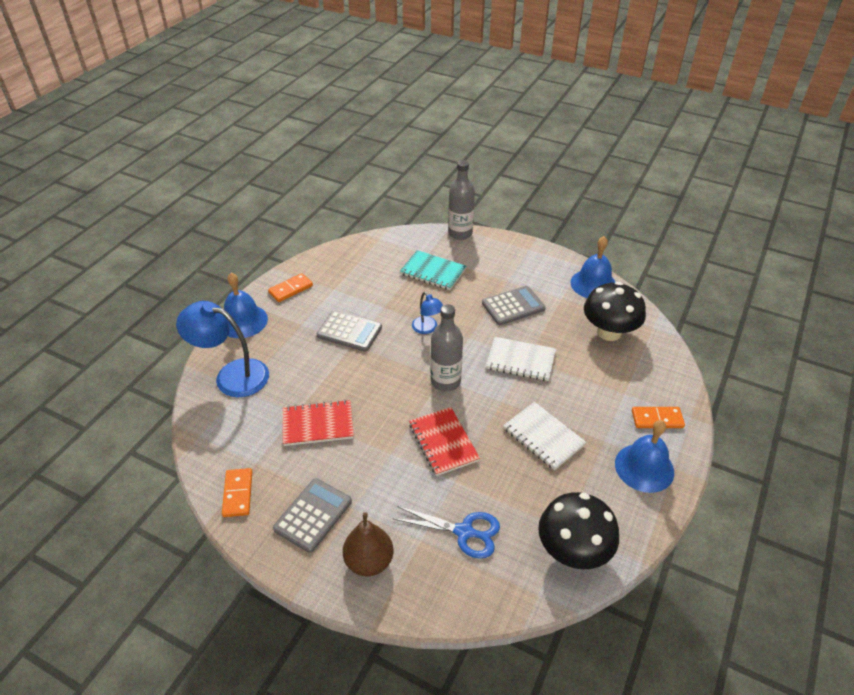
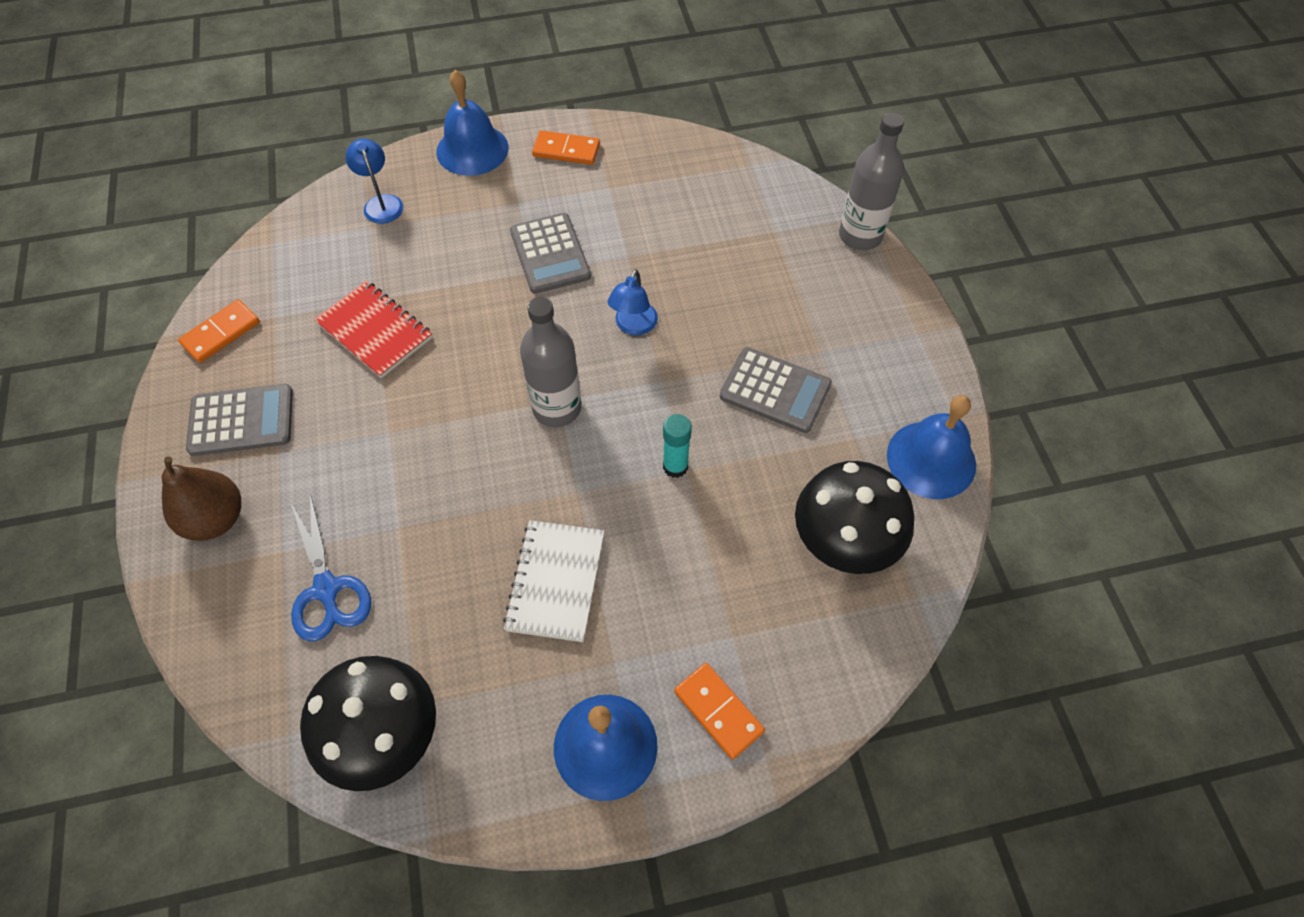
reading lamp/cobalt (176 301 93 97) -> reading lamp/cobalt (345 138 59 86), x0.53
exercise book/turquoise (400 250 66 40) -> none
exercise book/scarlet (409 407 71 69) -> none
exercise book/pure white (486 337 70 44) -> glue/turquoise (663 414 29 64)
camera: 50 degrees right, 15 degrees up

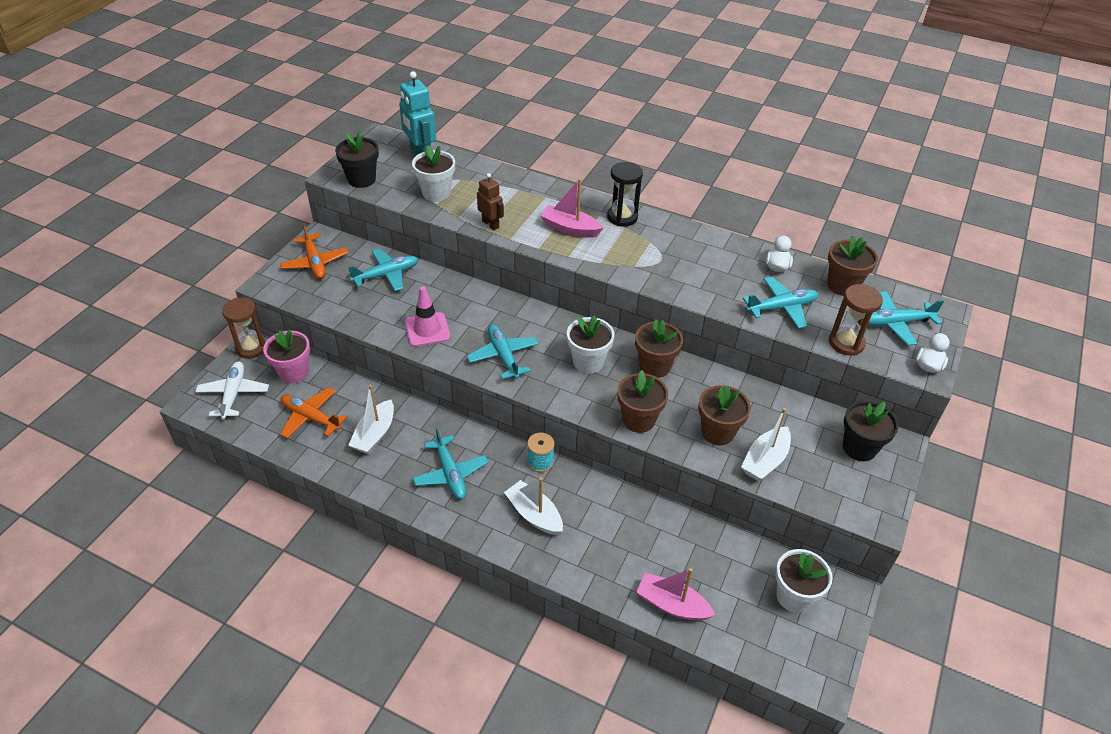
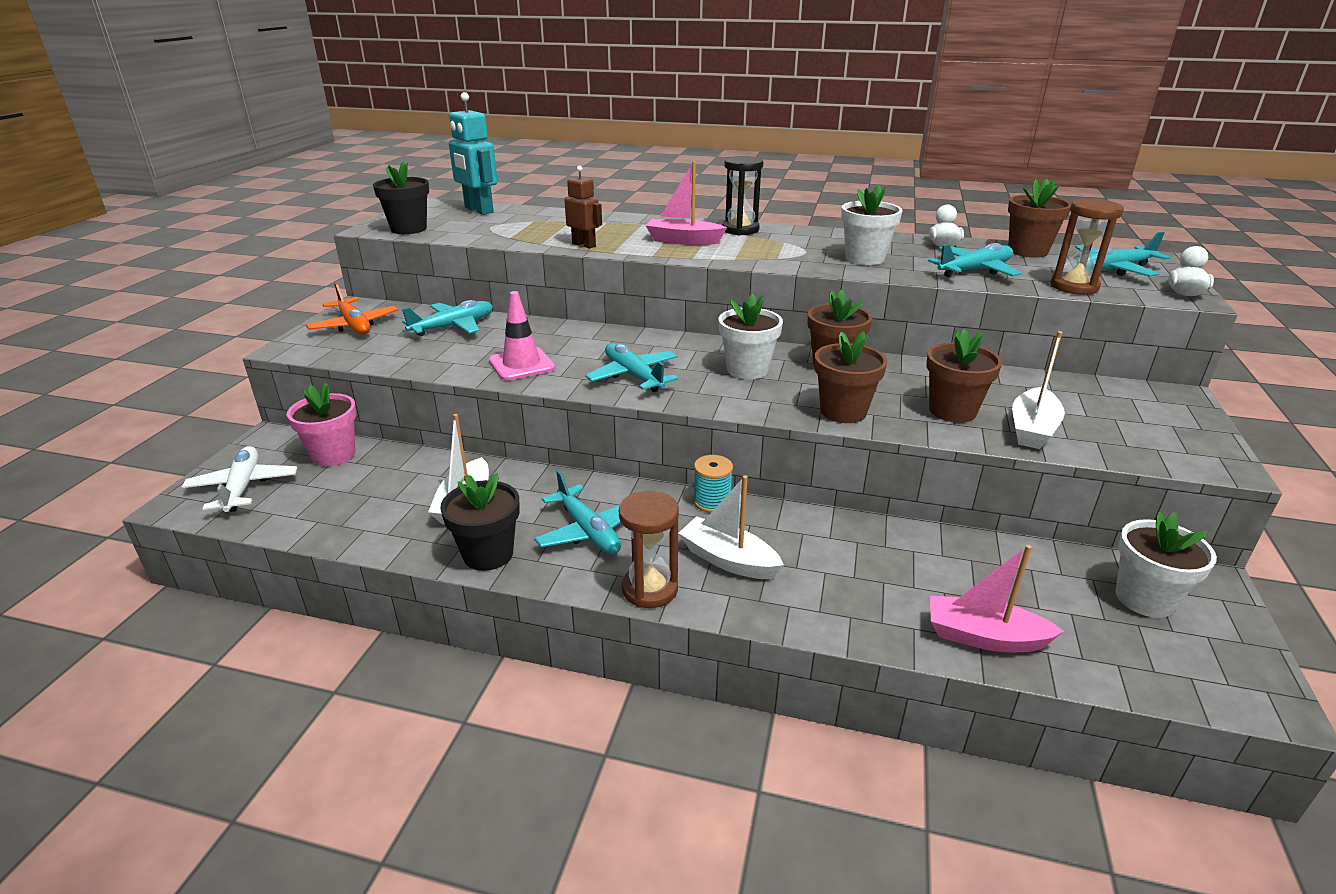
sand timer/russet (222 298 44 61) -> sand timer/russet (619 491 60 117), relocated
plane/bright orange (280 387 67 52) -> none
flower pot/pure white (412 145 43 57) -> flower pot/pure white (841 185 61 80), relocated
flower pot/jet-black (843 401 56 60) -> flower pot/jet-black (440 473 80 98), relocated
camera: 10 degrees left, 15 degrees down

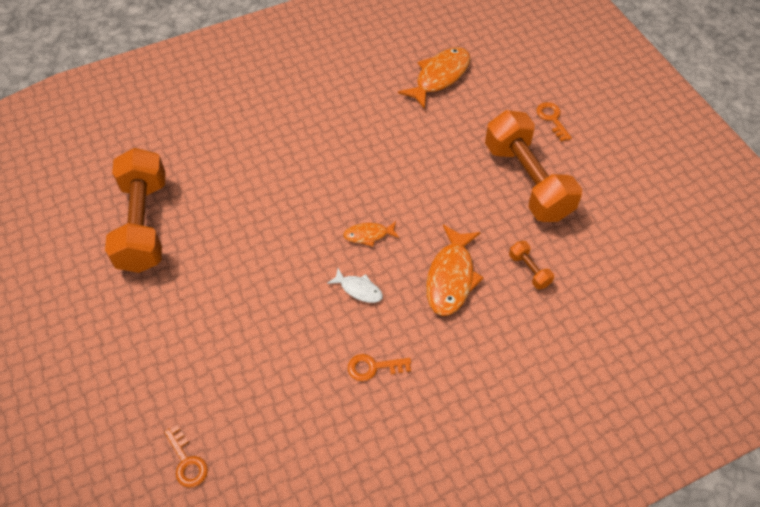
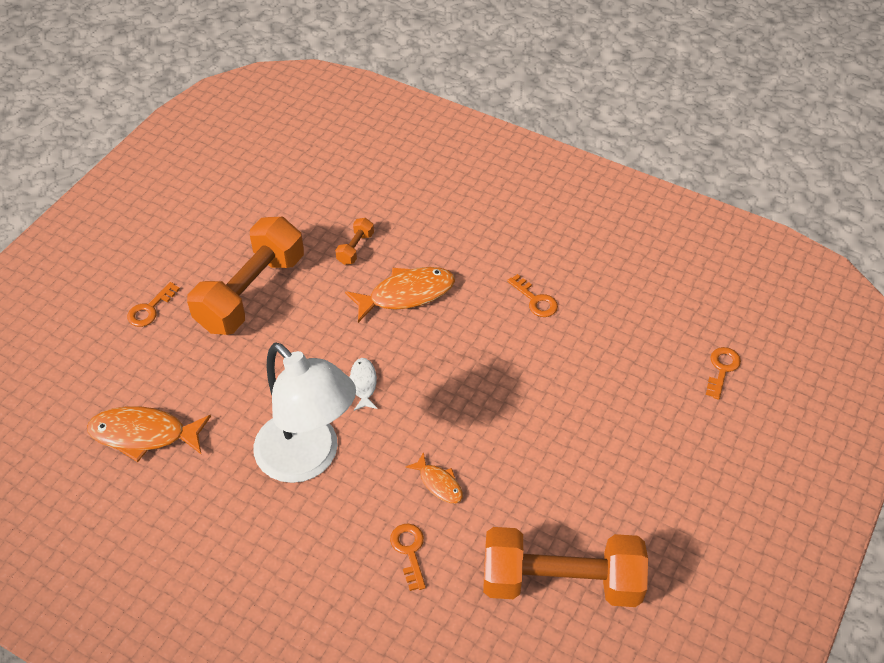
hand weight/bright orange (105 148 61 125) -> hand weight/bright orange (483 527 165 80), 45 degrees clockwise
fish figure/pure white (327 268 56 35) -> fish figure/pure white (349 358 29 53), relocated
fish figure/bright orange (343 221 56 26) -> fish figure/bright orange (406 452 57 51), relocated
none -> reading lamp/pure white (253 343 103 140)
none -> latchkey/bright orange (390 524 36 67)
camera: 125 degrees left, 5 degrees down

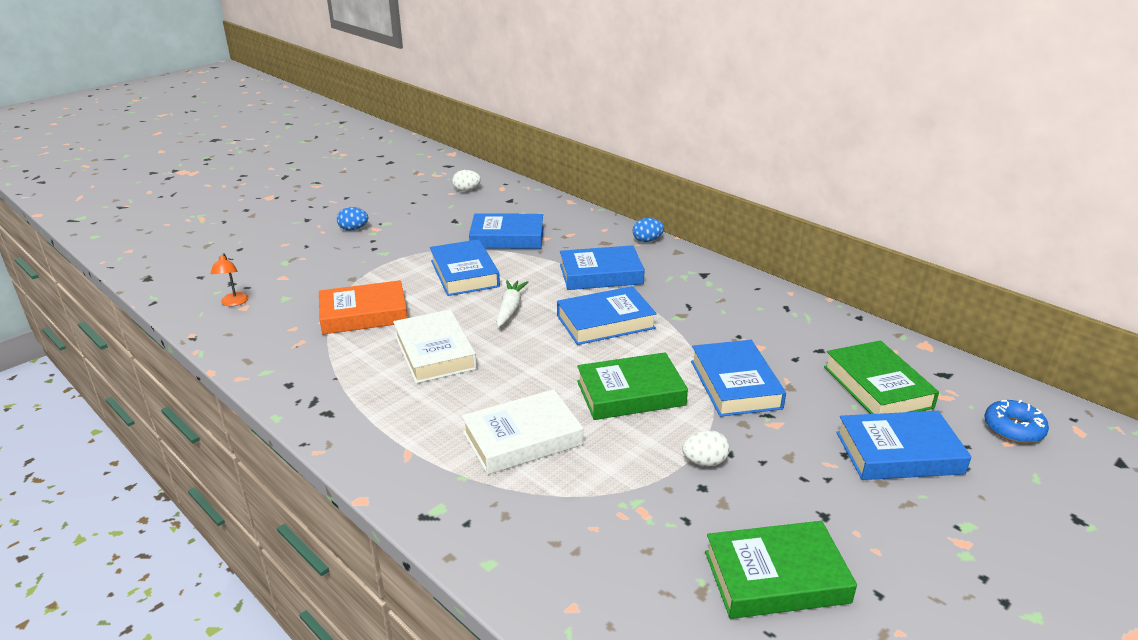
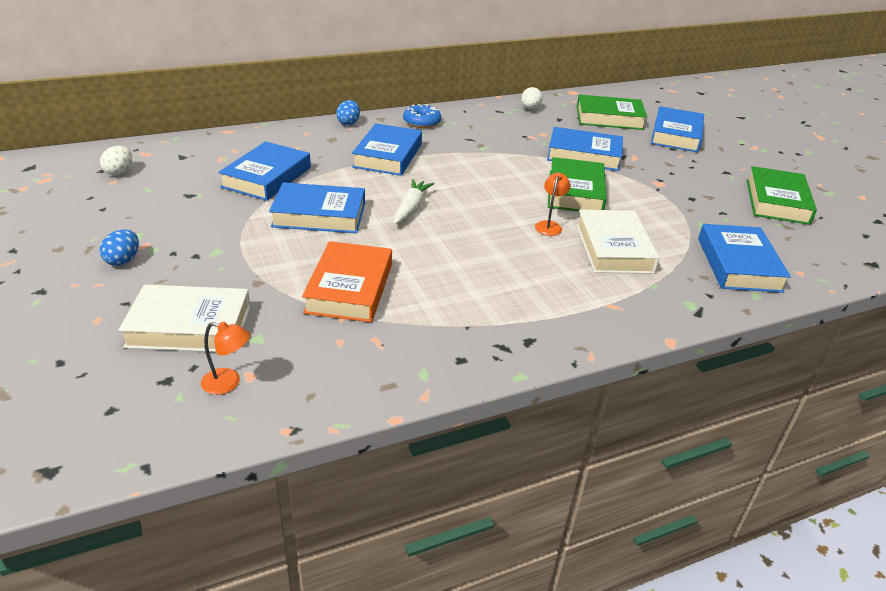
hardcover/pure white (393 309 84 74) -> hardcover/pure white (118 284 133 69), relocated
root vegetable/pure white (496 280 32 47) -> root vegetable/pure white (394 179 40 45), 75 degrees clockwise
hardcover/cobalt (557 286 100 59) -> hardcover/cobalt (698 224 93 69), relocated
egg shape/pure white (682 430 48 36) -> egg shape/pure white (521 87 22 23), relocated
glazed donut/cobalt (984 400 65 43) -> glazed donut/cobalt (403 104 38 24), relocated
none -> reading lamp/bright orange (535 173 36 63)
camera: 70 degrees left, 5 degrees up

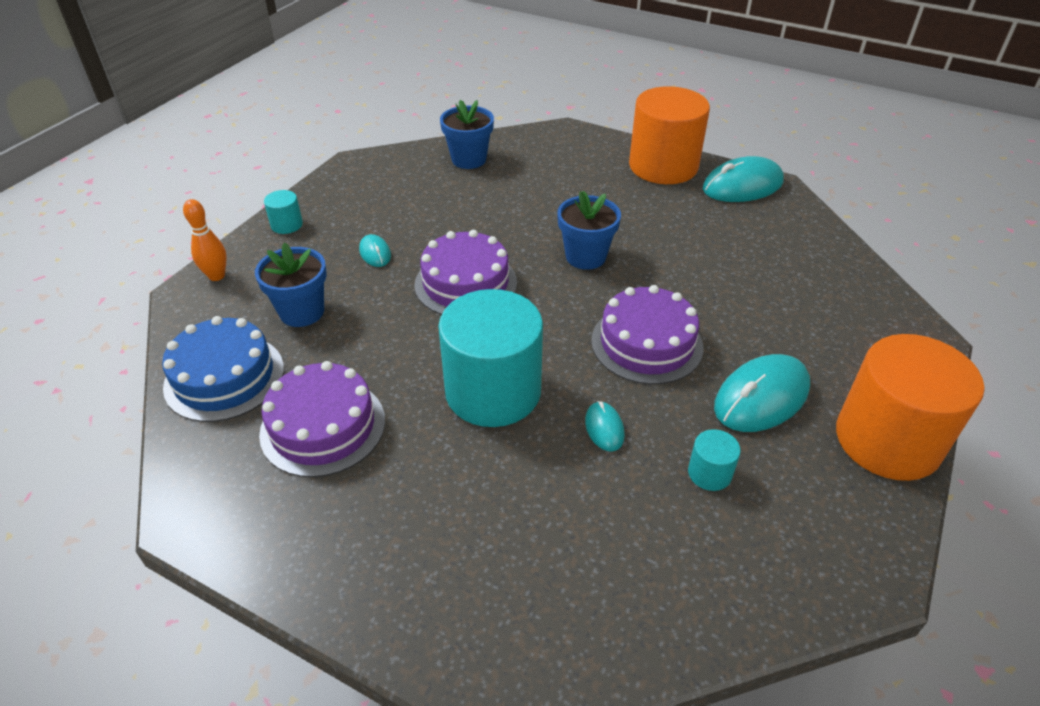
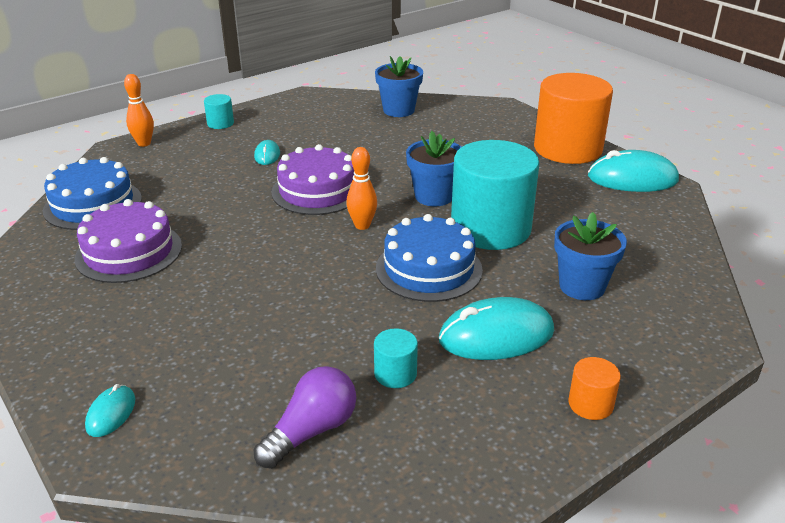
flower pot/cobalt (255 242 72 85) -> flower pot/cobalt (554 212 73 88), relocated
cylinder shape/turquoise (438 289 105 138) -> cylinder shape/turquoise (451 140 88 110), relocated
computer mouse/turquoise (585 401 40 50) -> computer mouse/turquoise (85 384 50 53), relocated
cake/purple (591 285 112 100) -> cake/cobalt (376 214 107 88)
cylinder shape/bright orange (836 334 148 147) -> cylinder shape/bright orange (568 357 53 63), x0.41
none -> light bulb/purple (253 366 104 103)
none -> bowling pin/bright orange (346 147 31 83)
camera: 25 degrees right, 10 degrees down

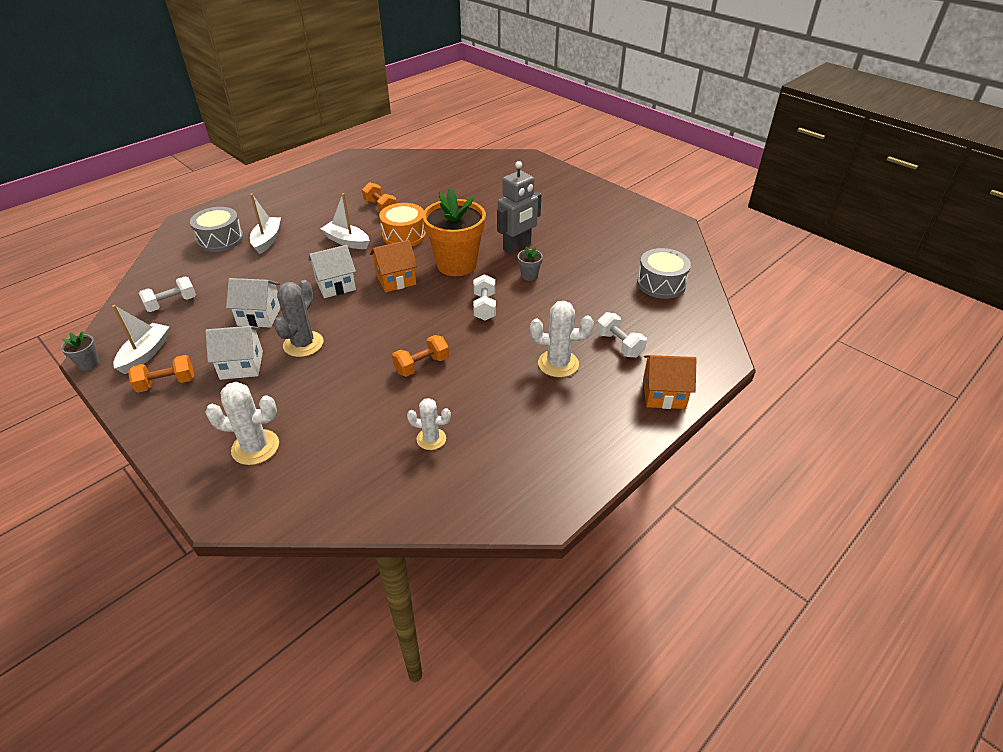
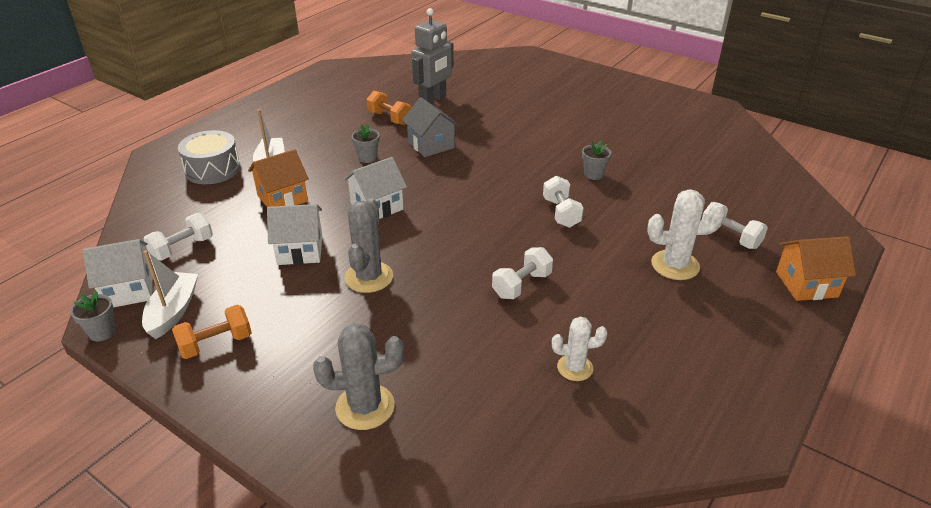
toy house/pure white (205 326 58 54) -> toy house/pure white (83 239 70 69), relocated
saguaro cactus/pure white (205 382 74 83) -> saguaro cactus/gray (313 323 91 107)
toy boat/pure white (320 193 49 56) -> flower pot/gray (351 124 29 39)
toy house/bright orange (370 240 48 52) -> toy house/bright orange (248 149 61 58), relocated
drum/bright orange (379 203 47 43) -> toy house/gray (402 97 57 60)
hand weight/bright orange (392 335 57 42) -> hand weight/pure white (492 247 61 52)
flower pot/bright orange (422 188 64 88) -> none
robot/gray (497 161 44 93) -> robot/gray (411 8 43 96), relocated
drum/gray (637 248 54 51) -> none
camera: 10 degrees left, 5 degrees down

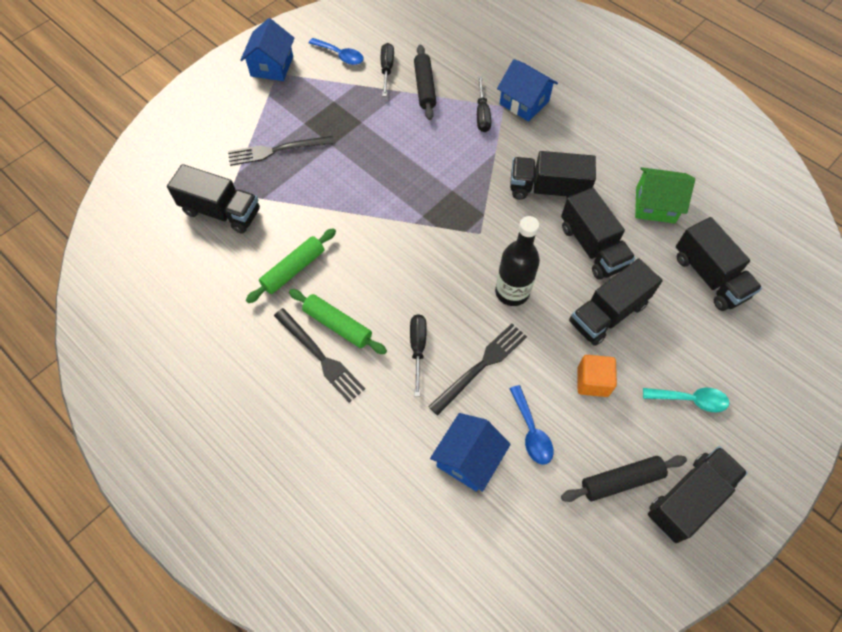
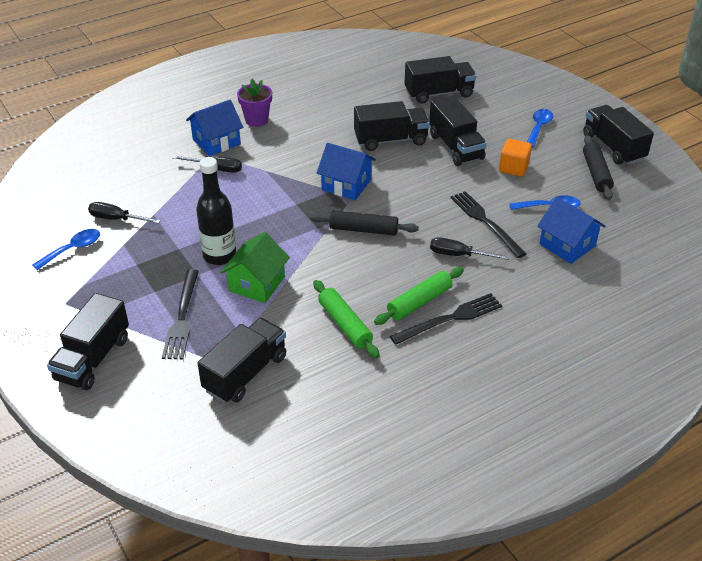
toy house/cobalt (240 18 55 63) -> toy house/cobalt (317 143 59 57), relocated
pastry roller/jet-black (414 45 22 75) -> pastry roller/jet-black (310 210 109 26), relocated
flask/jet-black (495 216 45 90) -> flask/jet-black (196 157 40 108), relocated
lorry/jet-black (510 151 86 49) -> lorry/jet-black (47 293 82 97), relocated
toy house/leaf-green (635 167 60 57) -> toy house/leaf-green (220 232 70 71), relocated
spoon/turquoise (643 388 86 24) -> spoon/cobalt (527 109 26 39)
none -> flower pot/purple (237 79 35 48)
camera: 75 degrees left, 20 degrees down

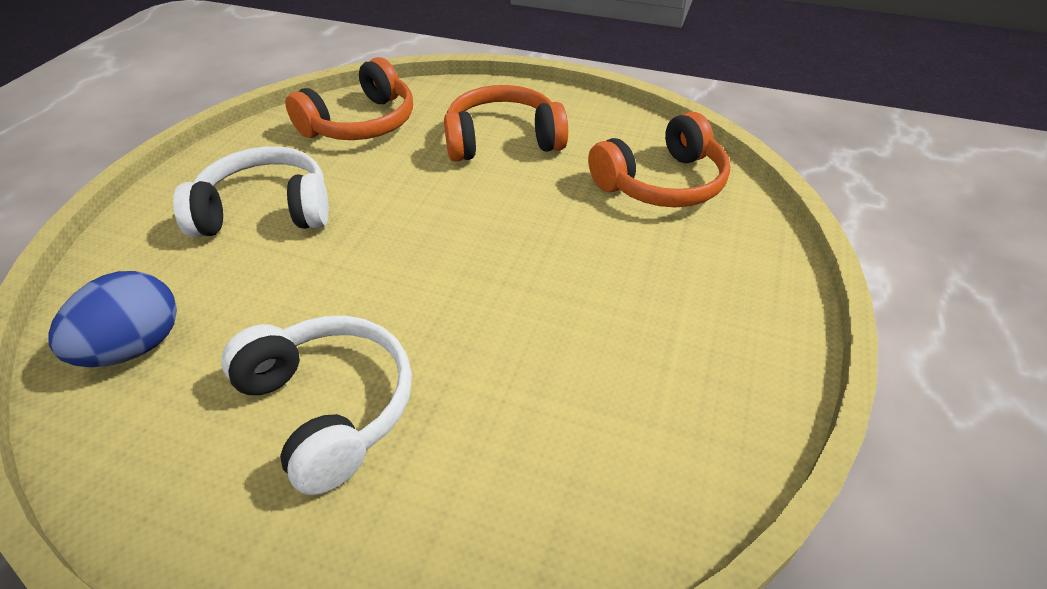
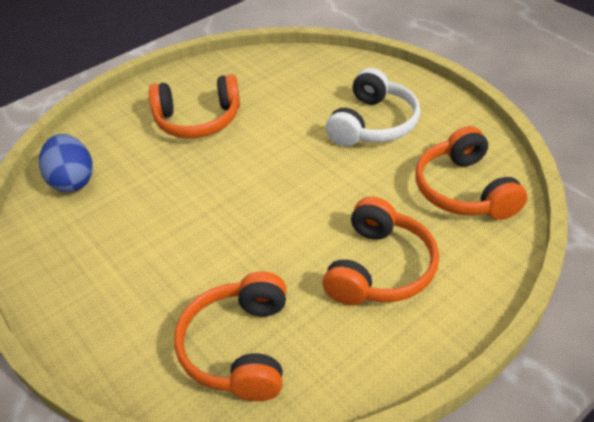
egg shape/cobalt (48 271 129 96) -> egg shape/cobalt (39 134 54 58), relocated
over-ear headphones/pure white (221 316 191 179) -> over-ear headphones/bright orange (149 74 91 64)
camera: 125 degrees right, 0 degrees up

